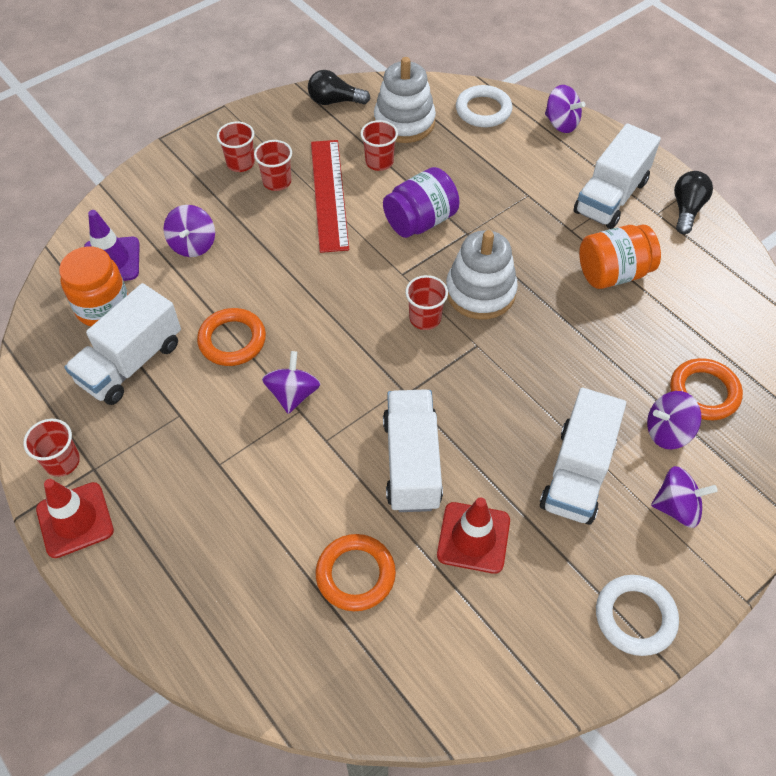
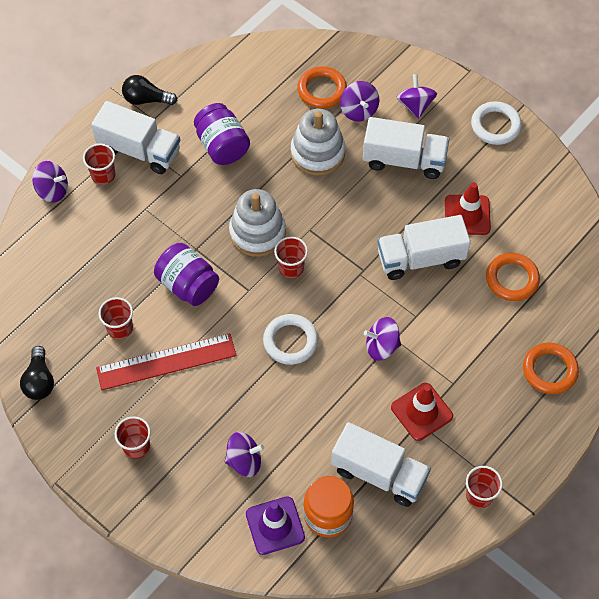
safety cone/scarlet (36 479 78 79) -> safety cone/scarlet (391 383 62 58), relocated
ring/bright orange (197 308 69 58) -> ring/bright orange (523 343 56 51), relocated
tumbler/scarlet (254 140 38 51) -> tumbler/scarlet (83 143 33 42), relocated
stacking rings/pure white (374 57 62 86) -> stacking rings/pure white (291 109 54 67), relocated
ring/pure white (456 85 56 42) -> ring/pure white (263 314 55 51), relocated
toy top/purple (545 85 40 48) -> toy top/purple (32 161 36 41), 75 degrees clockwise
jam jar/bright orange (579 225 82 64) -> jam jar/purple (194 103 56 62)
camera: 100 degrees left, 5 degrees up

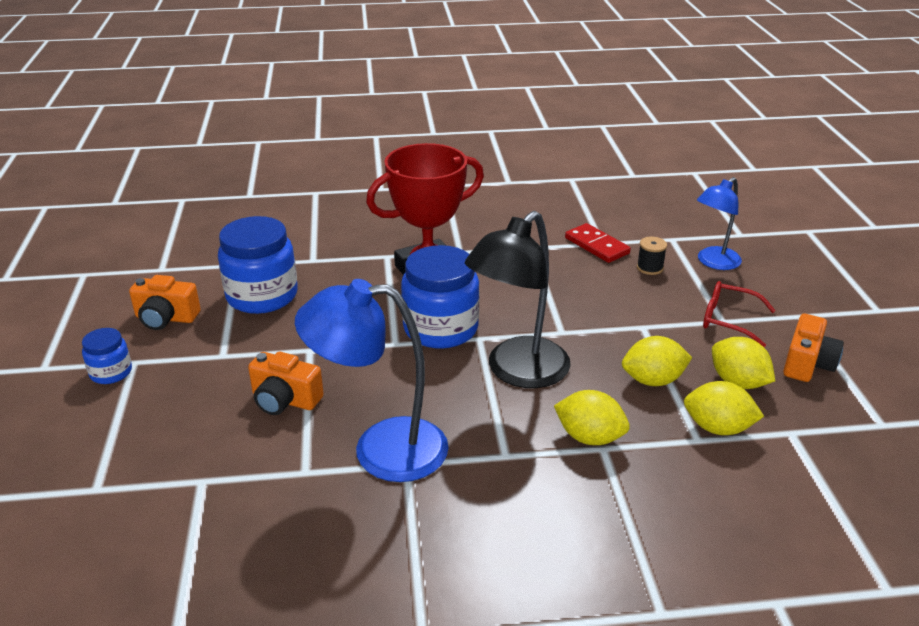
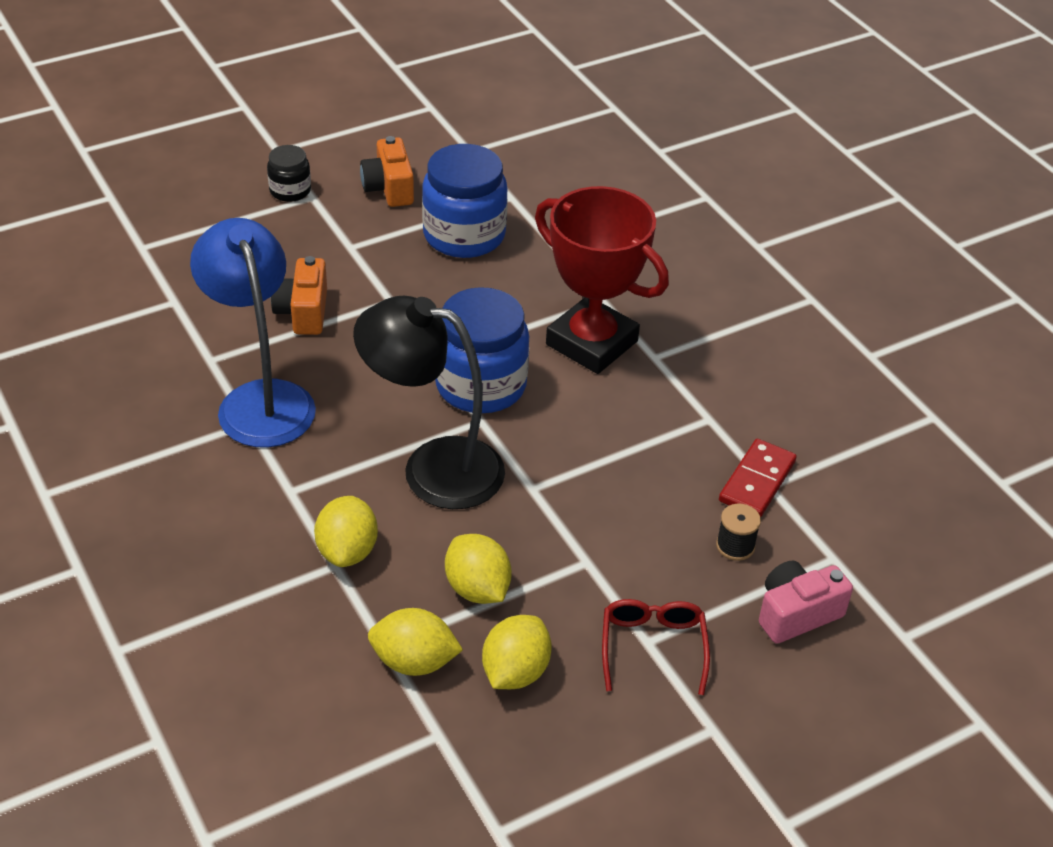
jam jar/cobalt (82 328 50 56) -> jam jar/jet-black (267 145 44 57)
citrus fruit/yellow (684 381 80 54) -> citrus fruit/yellow (368 608 95 68), 75 degrees counterclockwise
reading lamp/cobalt (697 177 45 93) -> compact camera/rose-pink (759 561 94 83)
compact camera/bright orange (783 314 61 68) -> none
camera: 65 degrees right, 10 degrees up

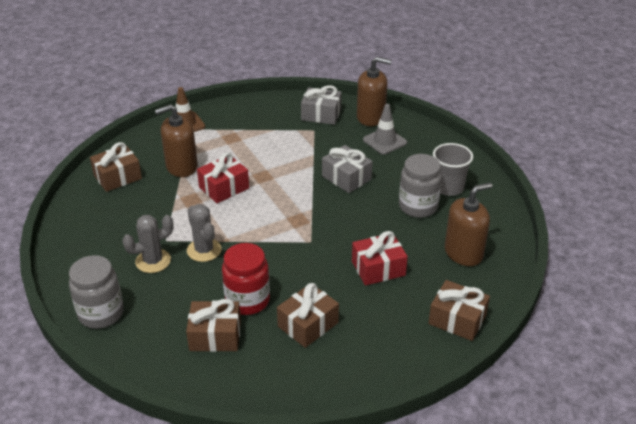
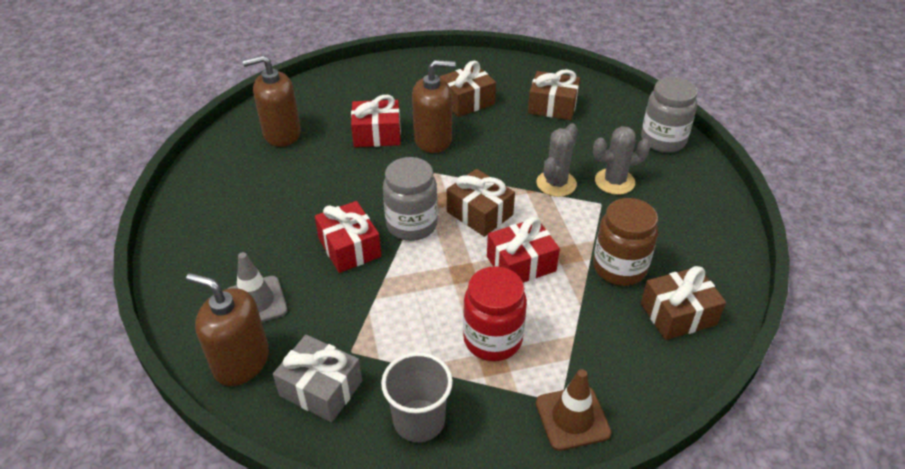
pump bottle/russet (155 104 43 73) -> pump bottle/russet (412 60 44 93), relocated
saguaro cactus/gray (187 204 35 58) -> saguaro cactus/gray (536 123 42 74), 45 degrees clockwise
jam jar/scarlet (222 243 48 72) -> jam jar/scarlet (463 266 64 95), relocated
gift/gray (322 145 51 48) -> gift/scarlet (315 201 66 72)
jam jar/gray (399 154 43 64) -> jam jar/gray (383 157 55 84), relocated
gift/russet (428 280 62 61) -> gift/russet (447 169 68 68), relocated
tumbler/gray (433 143 40 53) -> tumbler/gray (381 352 72 90), relocated
none -> jam jar/russet (593 198 65 88)
camera: 165 degrees left, 5 degrees up

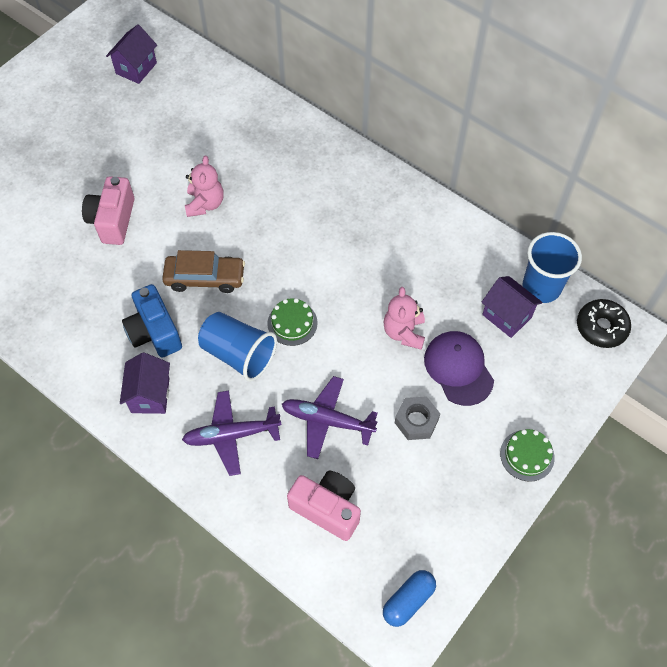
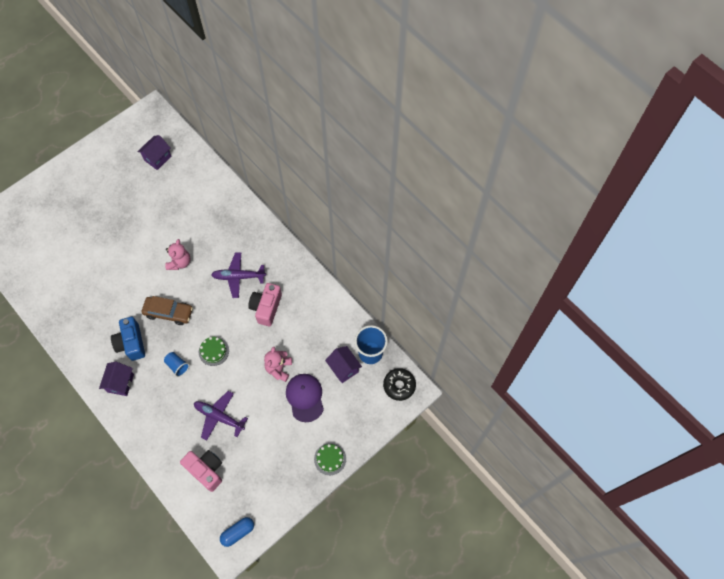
compact camera/rose-pink (82 176 52 69) -> compact camera/rose-pink (248 283 34 43), relocated
plane/purple (182 390 99 86) -> plane/purple (211 252 55 46), relocated
tumbler/cobalt (198 312 79 69) -> tumbler/cobalt (164 352 25 25), x0.55
nut/gray (395 396 45 44) -> none
camera: 10 degrees right, 5 degrees up

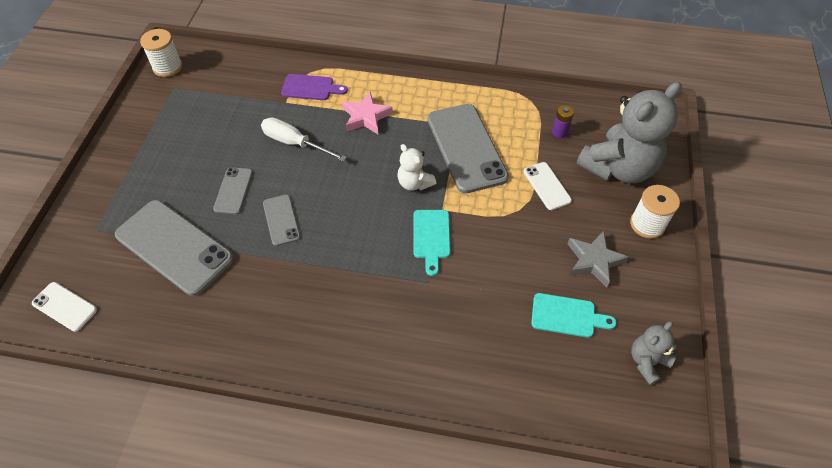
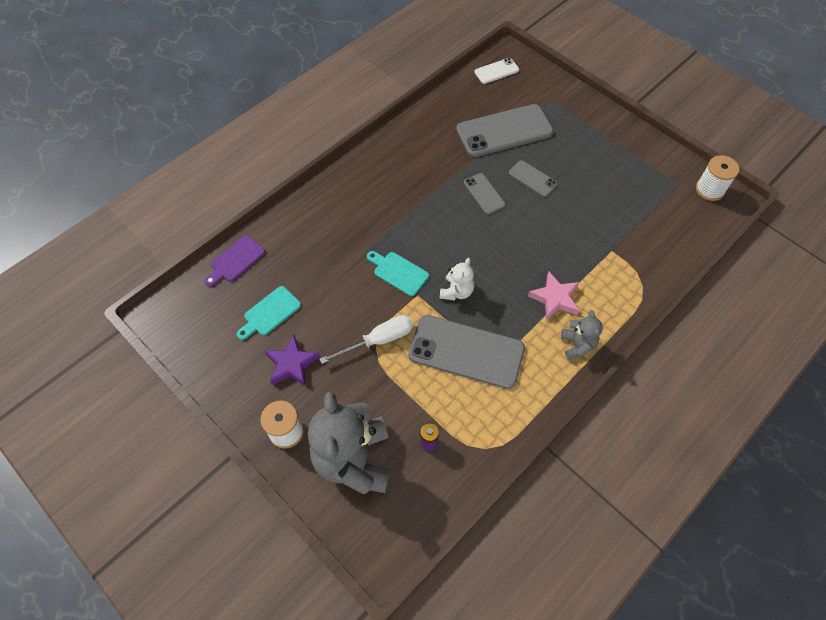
flat screwdriver/pure white (261 117 86 45) -> flat screwdriver/pure white (320 315 93 49), relocated
mobile phone/gray (263 194 38 52) -> mobile phone/gray (464 173 42 41), 45 degrees clockwise
bread board/purple (281 74 67 26) -> bread board/purple (205 235 60 52), relocated
teddy/pure white (398 144 38 47) -> teddy/pure white (439 258 35 42), 120 degrees clockwise
mobile phone/pure white (524 162 48 48) -> none
star shape/gray (568 231 61 57) -> star shape/purple (265 335 55 51)
teddy/gray (631 321 46 64) -> teddy/gray (561 310 42 50), relocated
camera: 125 degrees right, 5 degrees up

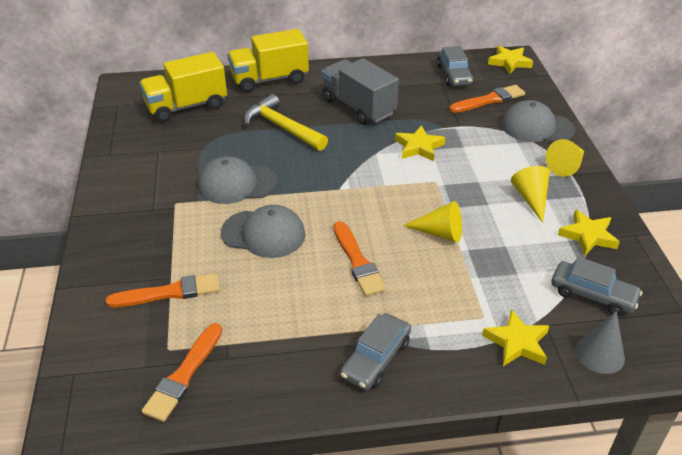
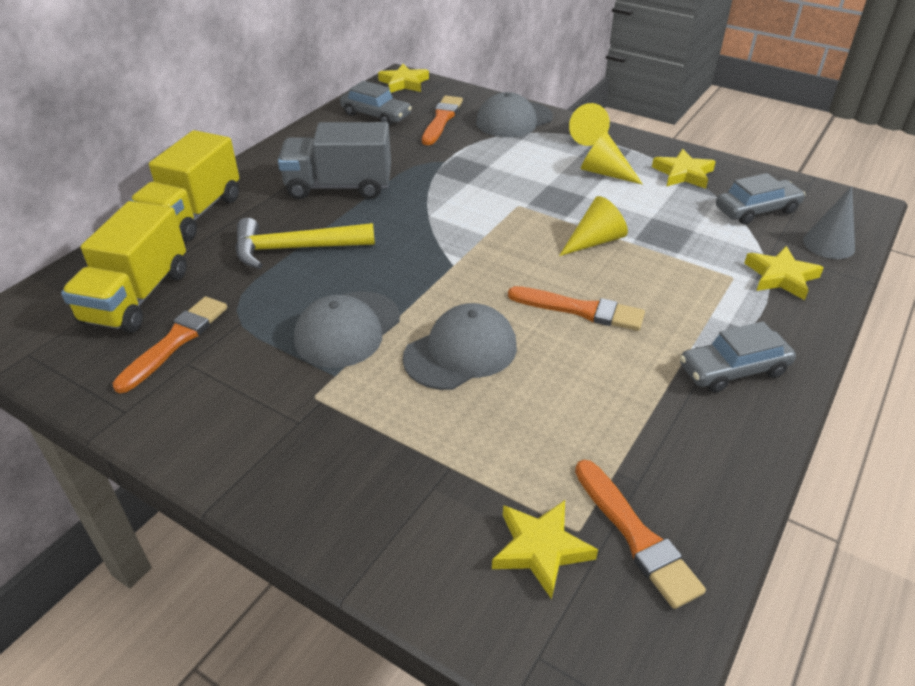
paintbrush/bright orange (106 273 114 34) -> paintbrush/bright orange (113 296 114 97), relocated
toy car/gray (340 313 71 77) -> toy car/gray (680 322 116 71), 90 degrees clockwise
star shape/yellow (395 125 51 36) -> star shape/yellow (492 500 106 99), relocated
camera: 50 degrees left, 0 degrees up

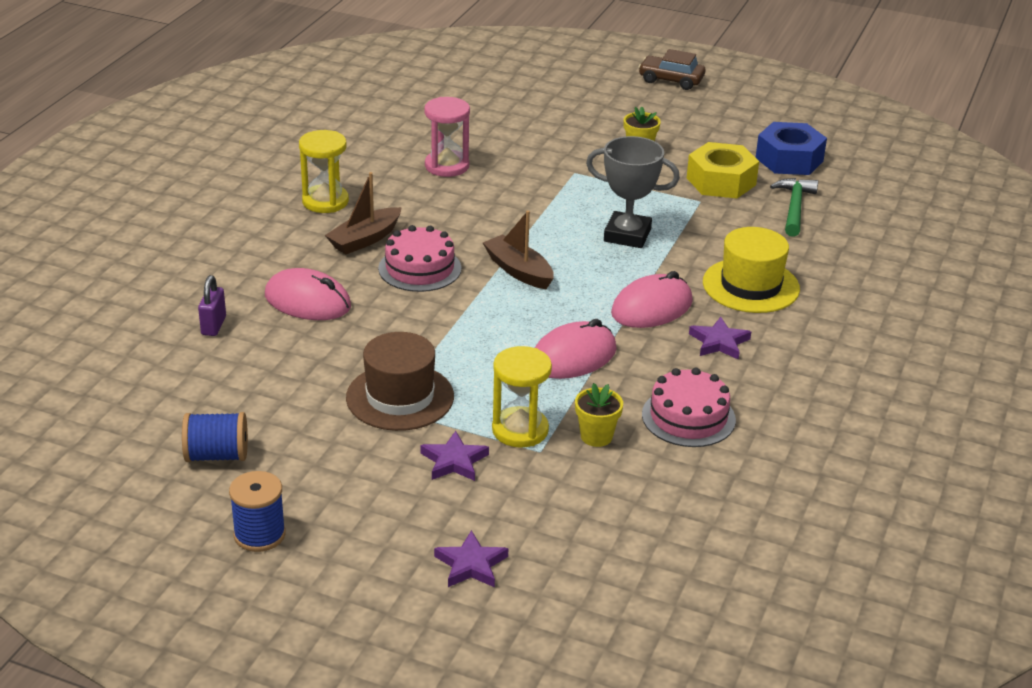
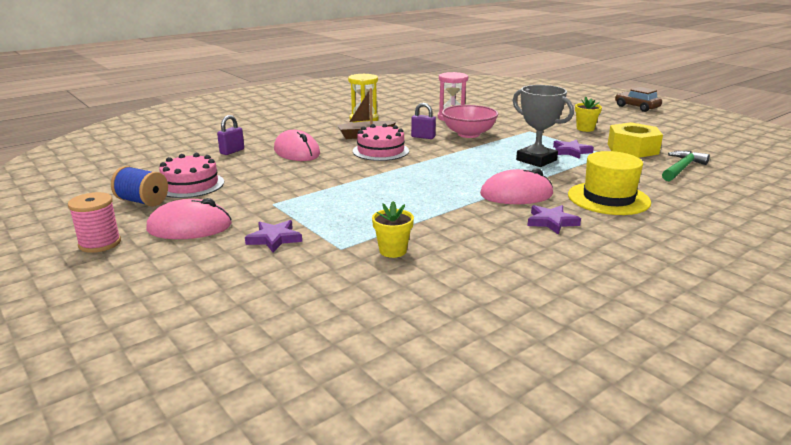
bobbin/cobalt (229 471 57 81) -> bobbin/rose-pink (68 192 53 61)
hat/russet (346 332 108 99) -> none
star shape/purple (434 530 74 57) -> star shape/purple (553 139 41 20), relocated
toy boat/russet (483 211 71 78) -> none
sand timer/yellow (492 346 60 102) -> none
computer mouse/rose-pink (535 319 82 60) -> computer mouse/rose-pink (146 198 86 41), relocated
cake/rose-pink (642 368 94 79) -> cake/rose-pink (159 153 65 45), relocated
nut/cobalt (756 122 71 53) -> none
none -> lock/purple (411 103 25 36)
none -> bowl/rose-pink (442 105 56 33)
camera: 30 degrees right, 10 degrees down

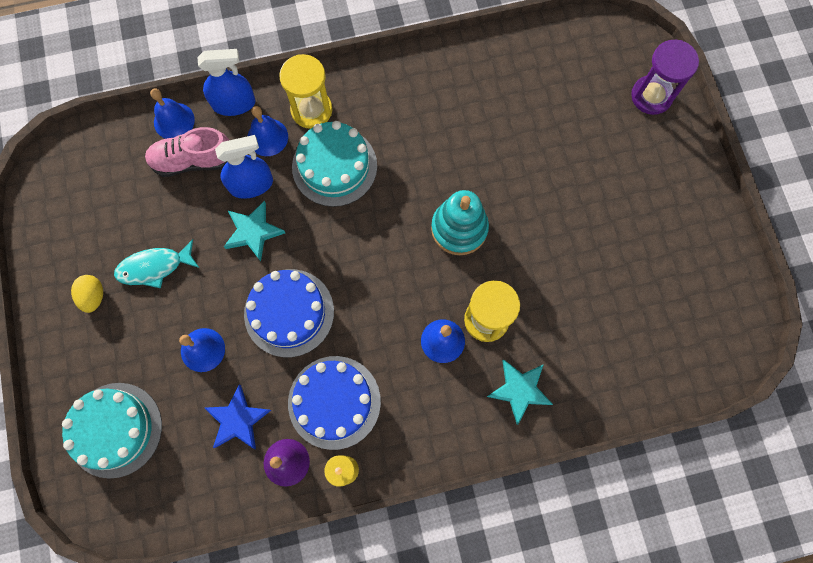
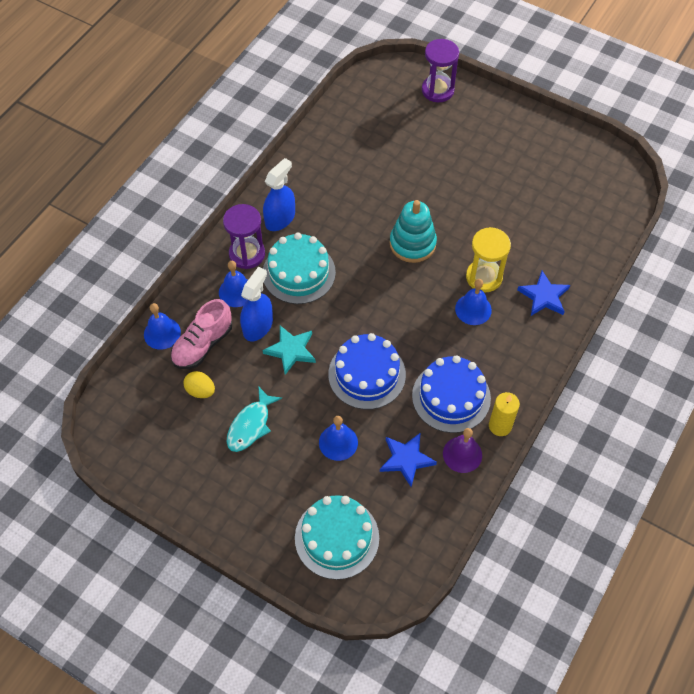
egg shape/yellow (71 275 32 38) -> egg shape/yellow (183 371 32 27), relocated
spray bottle/cobalt (197 49 58 67) -> spray bottle/cobalt (263 158 32 73), relocated
sand timer/yellow (279 54 53 75) -> sand timer/purple (223 204 42 65)
star shape/turquoise (487 359 66 66) -> star shape/cobalt (517 271 53 45)
camera: 45 degrees left, 15 degrees down

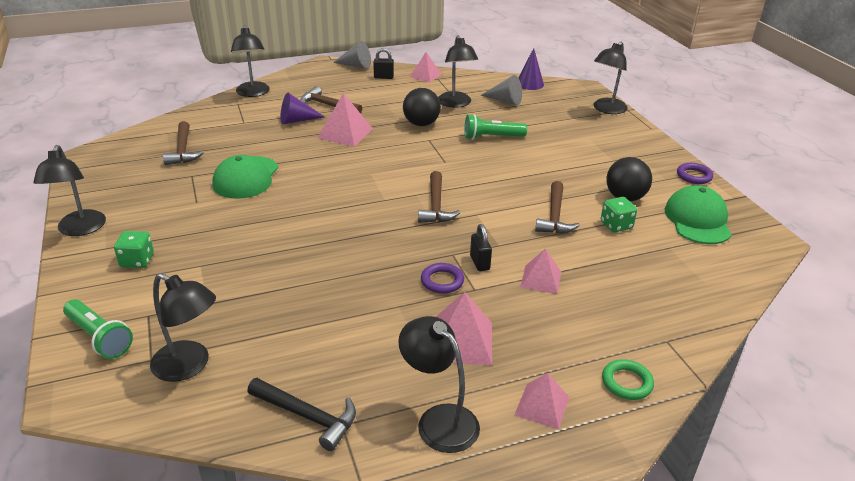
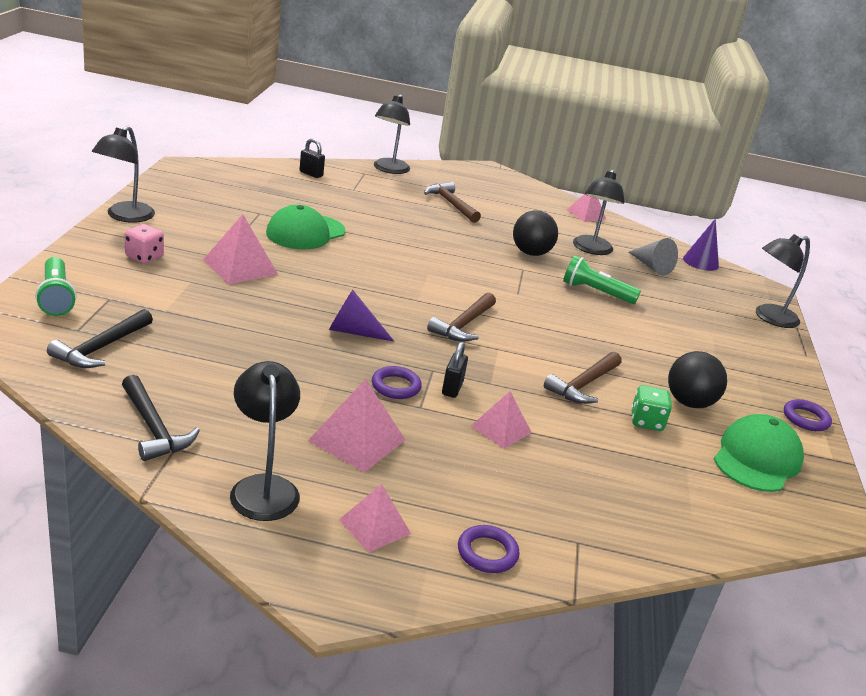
game die/leaf-green (114 231 40 37) -> game die/rose-pink (124 224 40 40)
reading lamp/jet-black (150 273 66 109) -> claw hammer/jet-black (47 309 106 59)
claw hammer/russet (163 121 41 44) -> none
cone shape/purple (280 93 45 31) -> cone shape/purple (329 290 65 52), relocated
solid pyramid/rose-pink (318 93 55 54) -> solid pyramid/rose-pink (203 214 75 70), relocated
cone shape/gray (333 41 38 28) -> none
lock/jet-black (373 48 21 31) -> lock/jet-black (299 138 26 40), relocated
ring/leaf-green (602 359 52 41) -> ring/purple (458 525 62 48)
camera: 25 degrees right, 5 degrees down

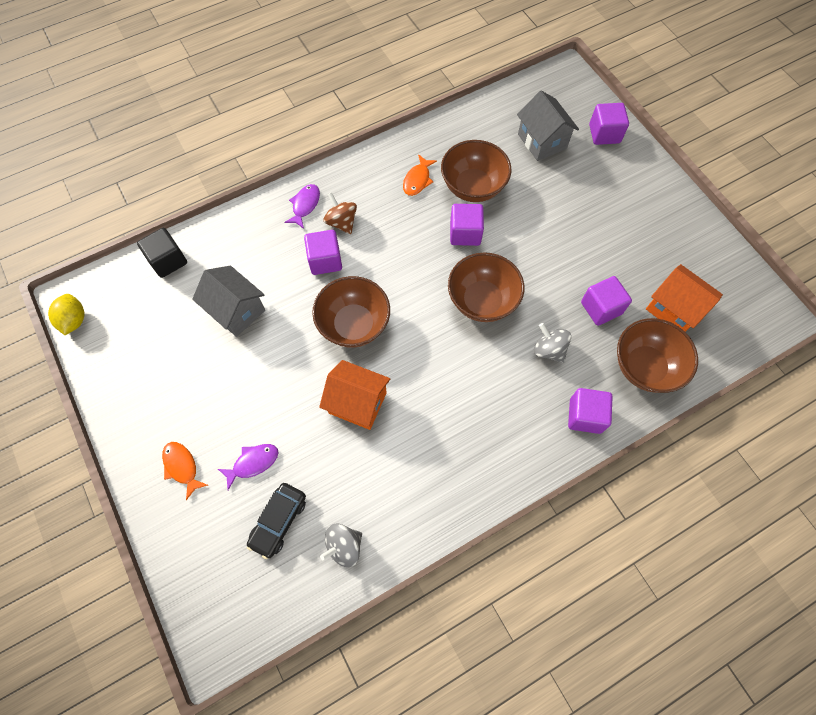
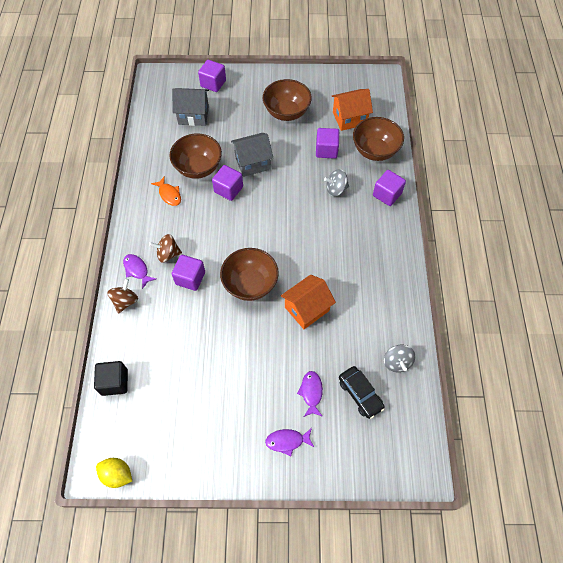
fish figure/bright orange (162 442 46 58) -> fish figure/purple (265 428 49 28)
toy house/gray (192 266 73 71) -> toy house/gray (231 133 42 44), relocated
bowl/russet (448 252 76 70) -> bowl/russet (263 79 49 42), relocated
none -> toy top/russet (107 279 31 34)
camera: 60 degrees left, 5 degrees down

